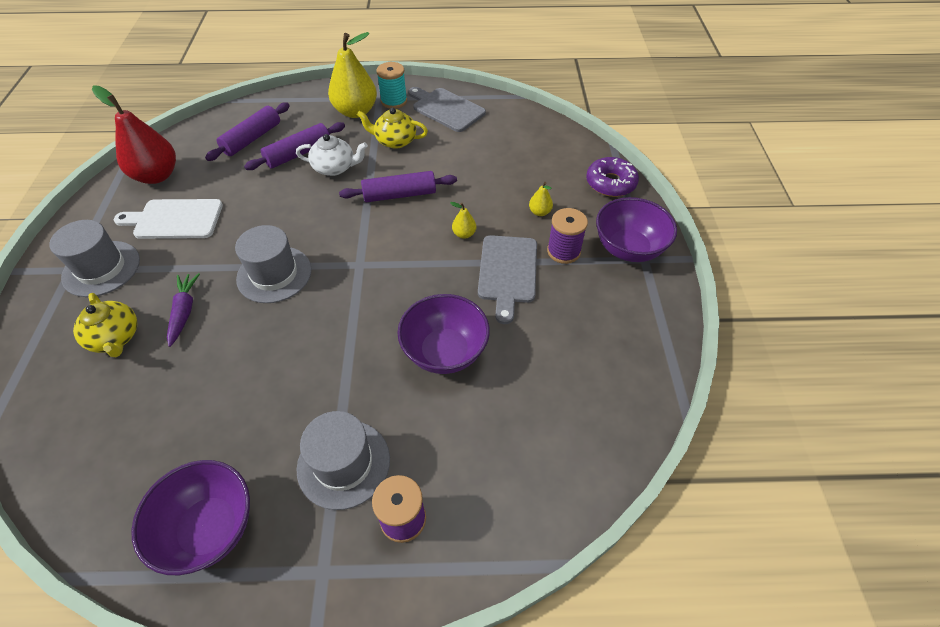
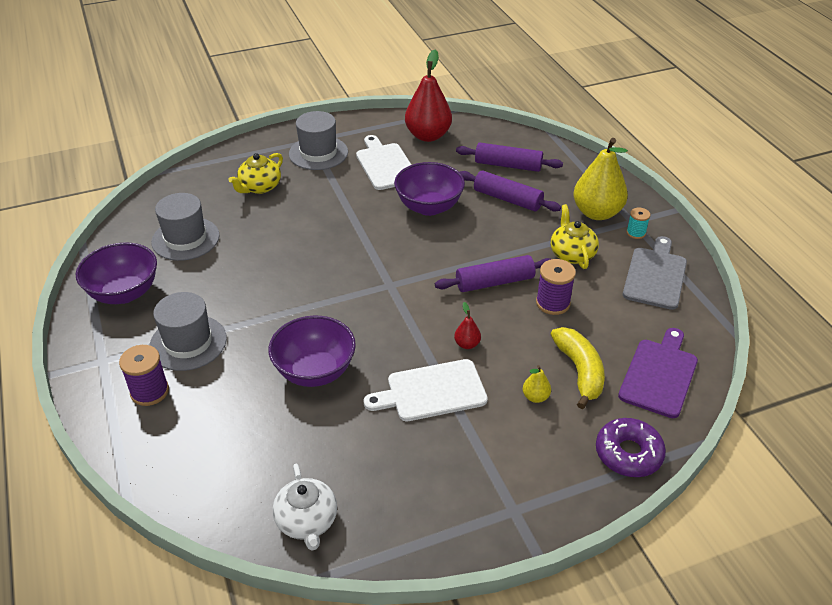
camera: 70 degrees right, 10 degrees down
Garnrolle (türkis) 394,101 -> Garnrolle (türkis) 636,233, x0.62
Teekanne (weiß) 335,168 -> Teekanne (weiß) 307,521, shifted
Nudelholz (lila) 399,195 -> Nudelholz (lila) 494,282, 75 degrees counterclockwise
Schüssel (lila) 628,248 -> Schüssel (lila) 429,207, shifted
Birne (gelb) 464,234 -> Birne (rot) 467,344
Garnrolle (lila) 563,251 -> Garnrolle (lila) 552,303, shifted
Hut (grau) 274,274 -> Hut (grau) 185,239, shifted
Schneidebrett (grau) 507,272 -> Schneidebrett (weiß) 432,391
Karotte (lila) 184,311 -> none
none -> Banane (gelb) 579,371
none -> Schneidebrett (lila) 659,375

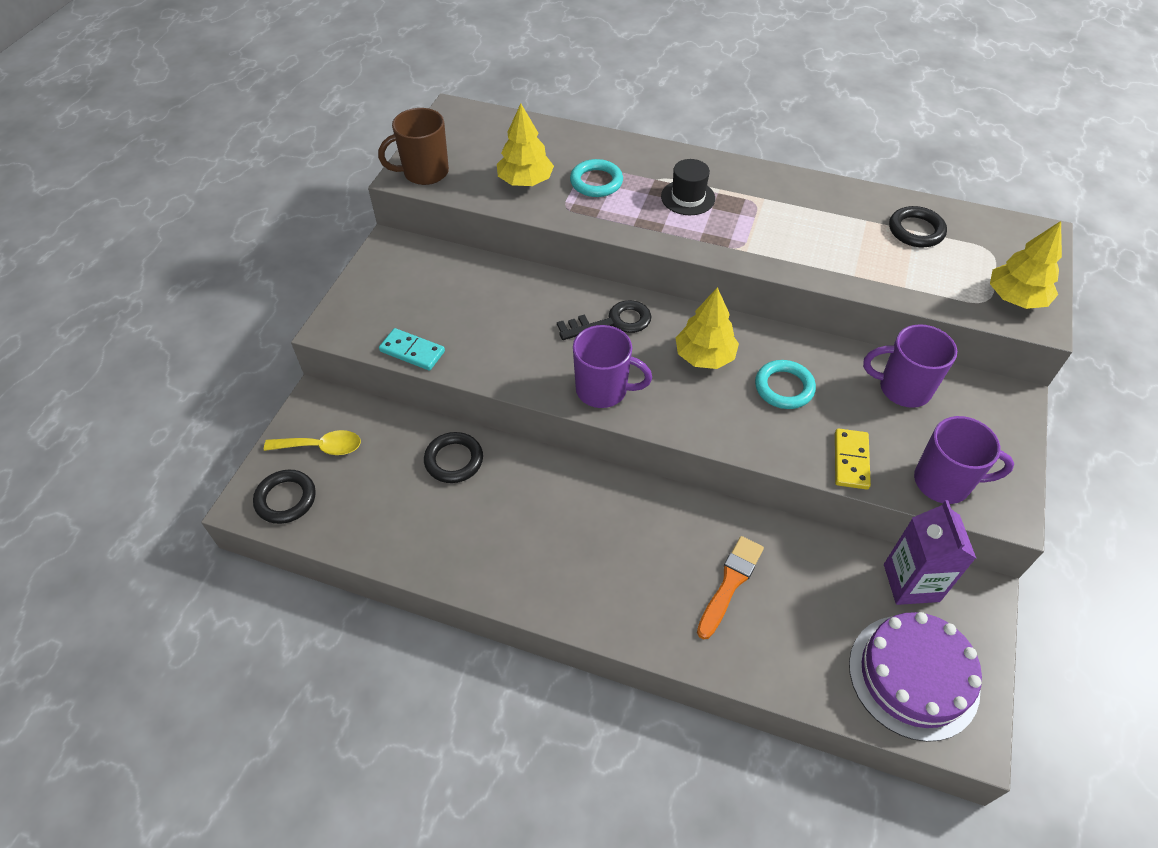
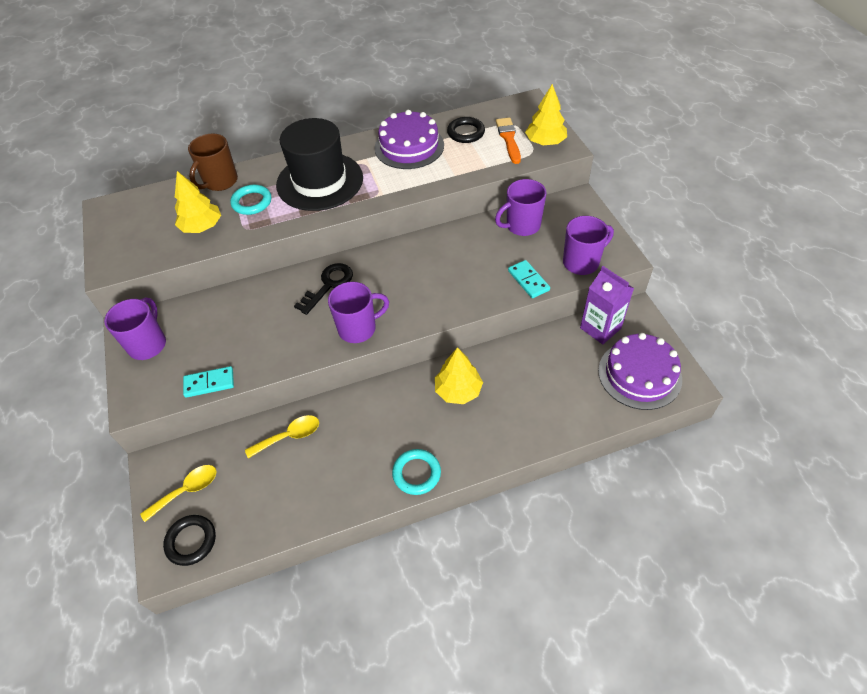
camera: 35 degrees left, 0 degrees up
Tasse (braun) 424,173 -> Tasse (braun) 220,182, shifted
Hut (schwarz) 688,197 -> Hut (schwarz) 320,181, x2.17
Baum (gelb) 704,356 -> Baum (gelb) 458,390, shifted
Ring (türkis) 784,387 -> Ring (türkis) 416,473, shifted
Dominostein (gelb) 850,460 -> Dominostein (türkis) 528,280
Ring (schwarz) 454,460 -> Löffel (gelb) 289,436
Pinsel (orange) 730,583 -> Pinsel (orange) 508,139, shifted
none -> Kuchen (lila) 409,146
none -> Tasse (lila) 148,344

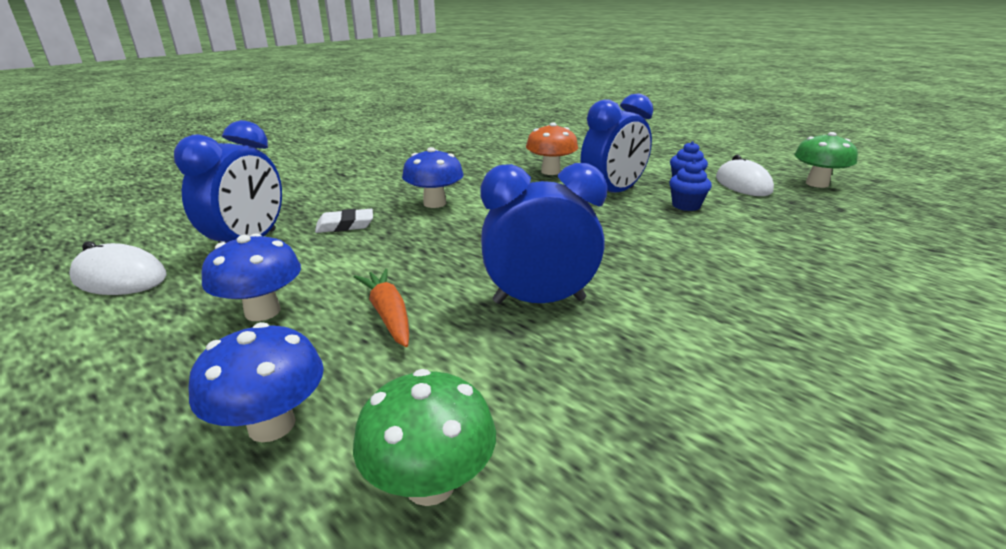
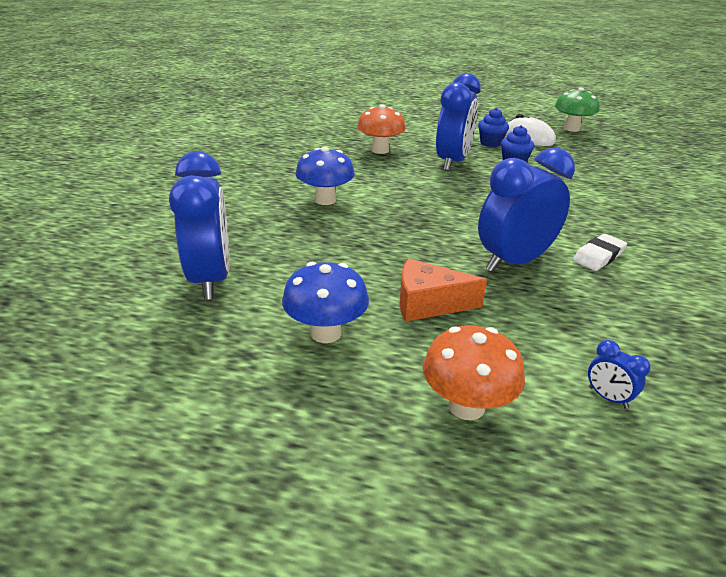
camera: 30 degrees left, 5 degrees up
Radiergummi (weiß) 345,225 -> Radiergummi (weiß) 598,256, shifted
Computermaus (weiß) 120,278 -> none
Karotte (orange) 388,315 -> Käse (orange) 428,304
Pilz (blau) 272,425 -> Pilz (orange) 466,406
Pilz (grün) 430,484 -> Wecker (blau) 607,397

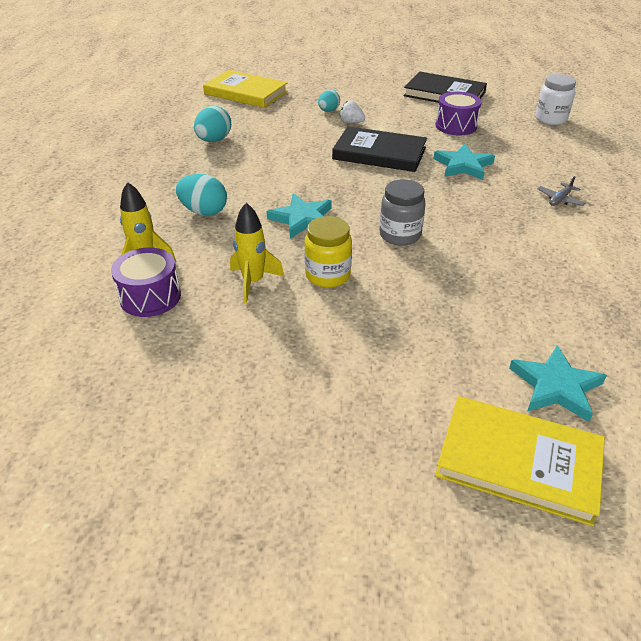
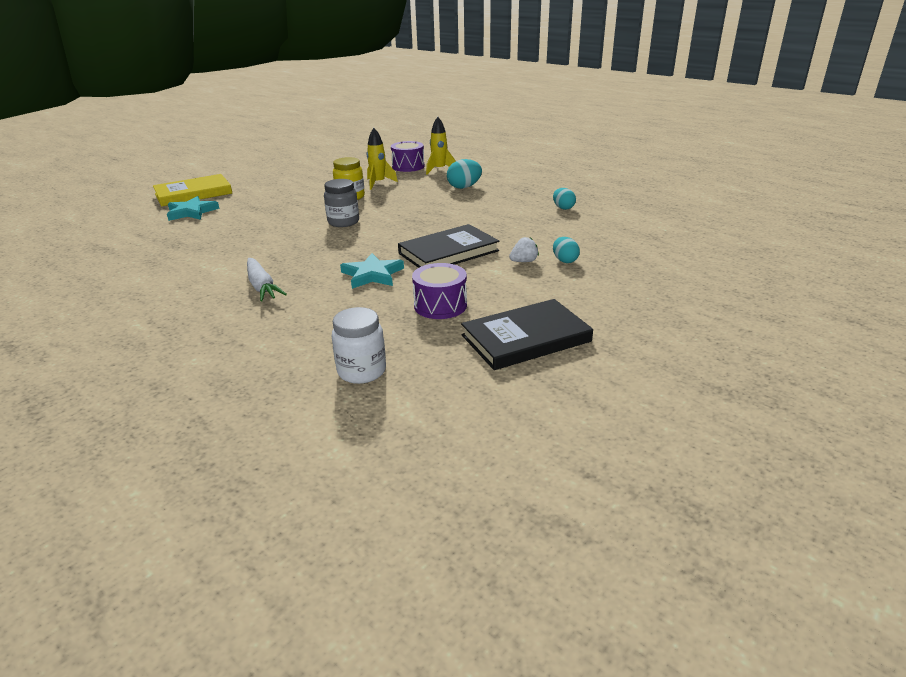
camera: 130 degrees right, 10 degrees down
Buch (gelb) 246,93 -> none
Ei (türkis) 214,140 -> Ei (türkis) 563,208, x0.66
Flugzeug (grau) 560,200 -> Karotte (weiß) 262,286
Stern (türkis) 302,219 -> none

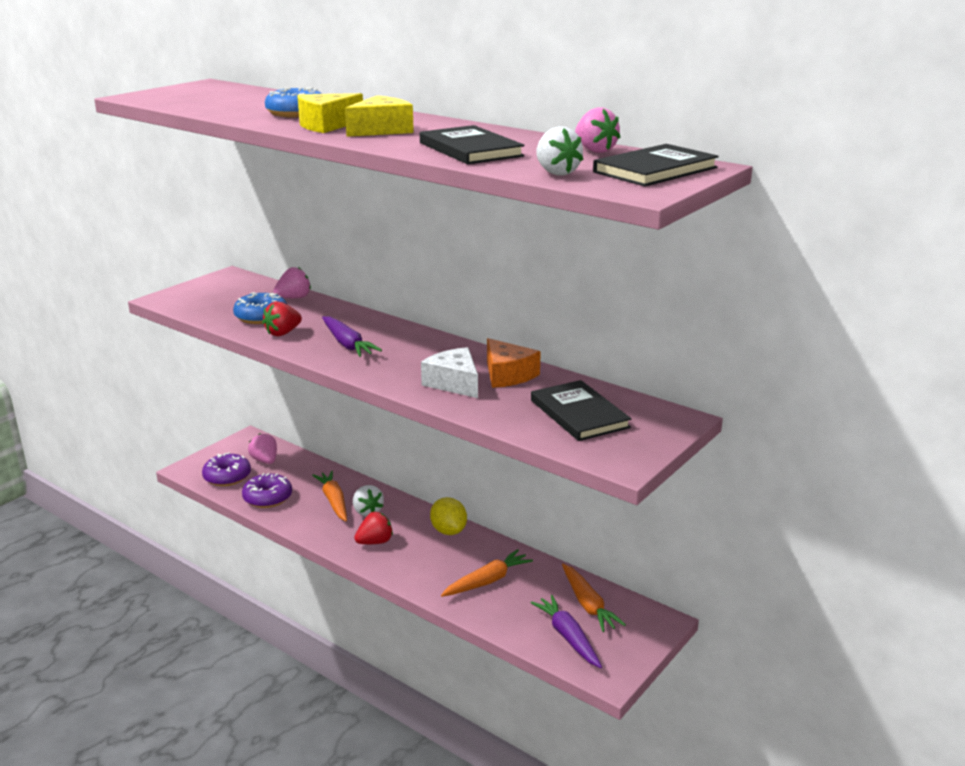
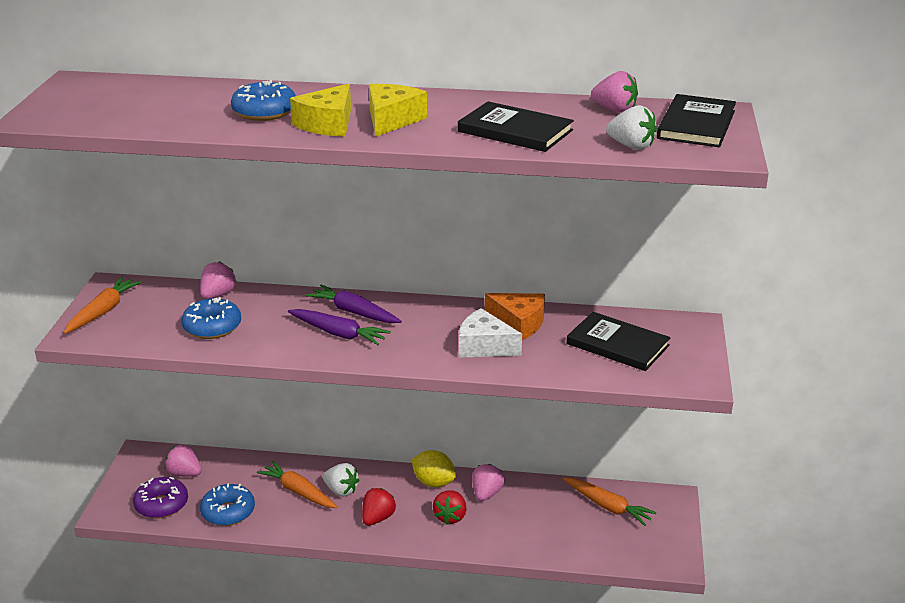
camera: 30 degrees left, 5 degrees up
Erdbeere (rot) 283,333 -> Erdbeere (rot) 450,517, shifted
Donut (lila) 267,498 -> Donut (blau) 228,512
Karotte (orange) 487,581 -> Karotte (orange) 103,312, shifted
Karotte (lila) 568,637 -> Karotte (lila) 354,312, shifted
none -> Erdbeere (rosa) 486,493

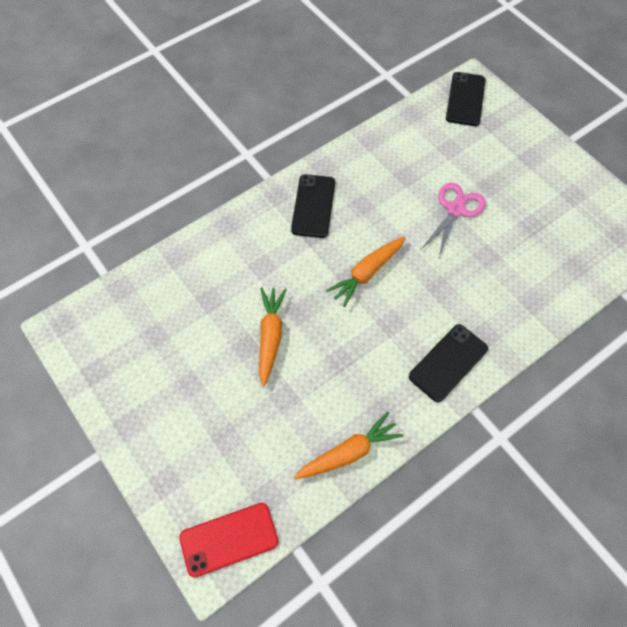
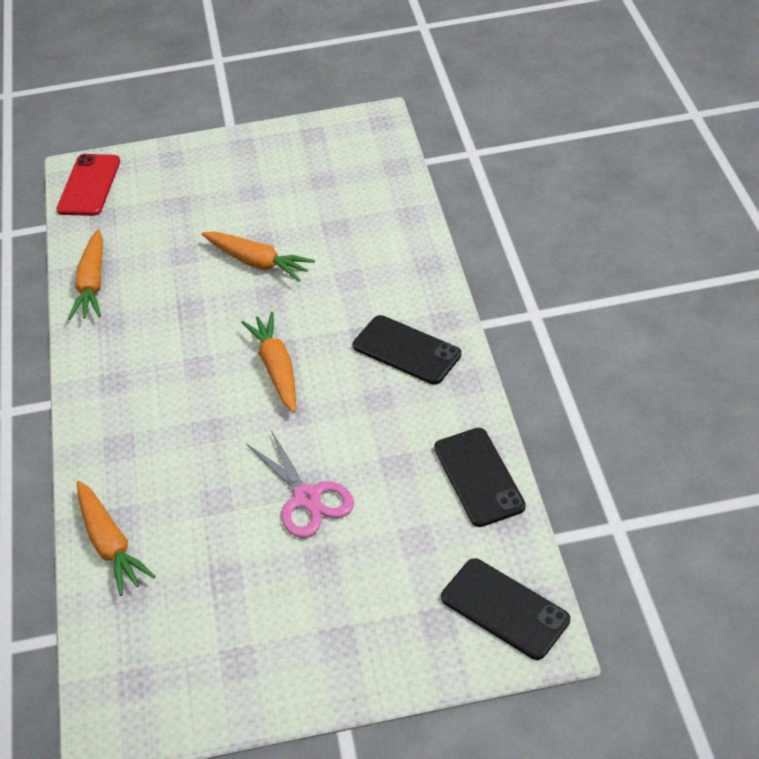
camera: 120 degrees right, 15 degrees down
Handy (schwarz) 448,363 -> Handy (schwarz) 478,477, shifted
none -> Karotte (orange) 110,544

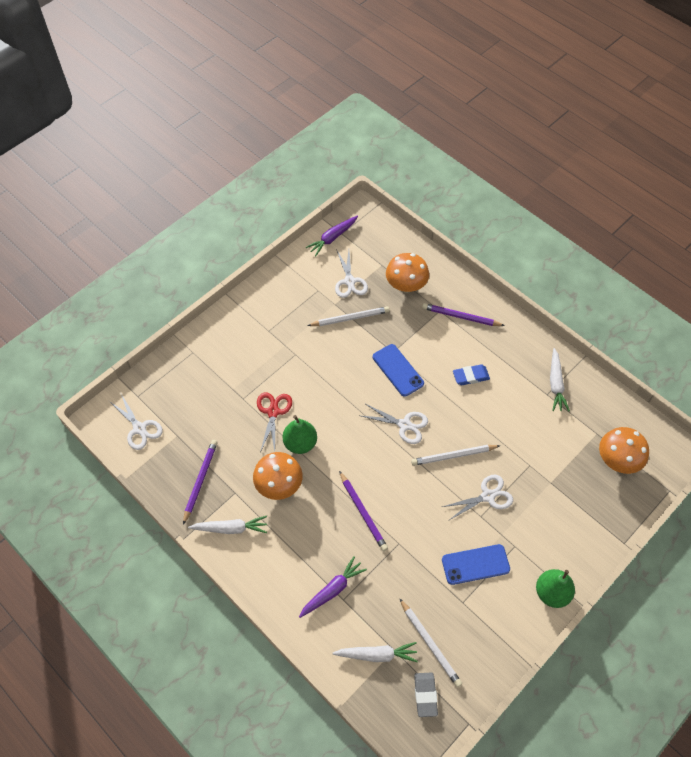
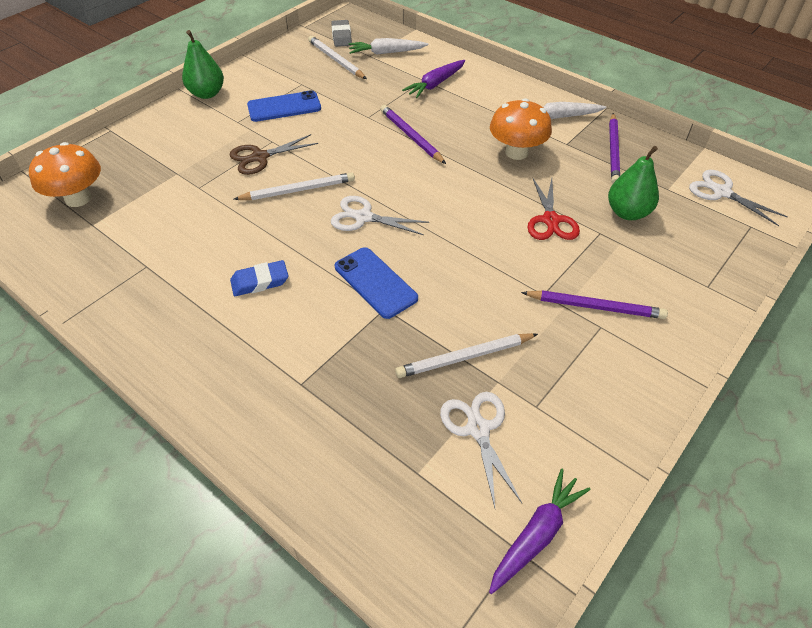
camera: 175 degrees right, 10 degrees down
Pilz (orange) 406,285 -> none
Bleistift (lila) 461,317 -> Bleistift (lila) 595,307, shifted
Karotte (weiß) 556,384 -> none
Birne (grün) 300,443 -> Birne (grün) 627,213, shifted
Schere (weiß) 488,496 -> Schere (braun) 260,157

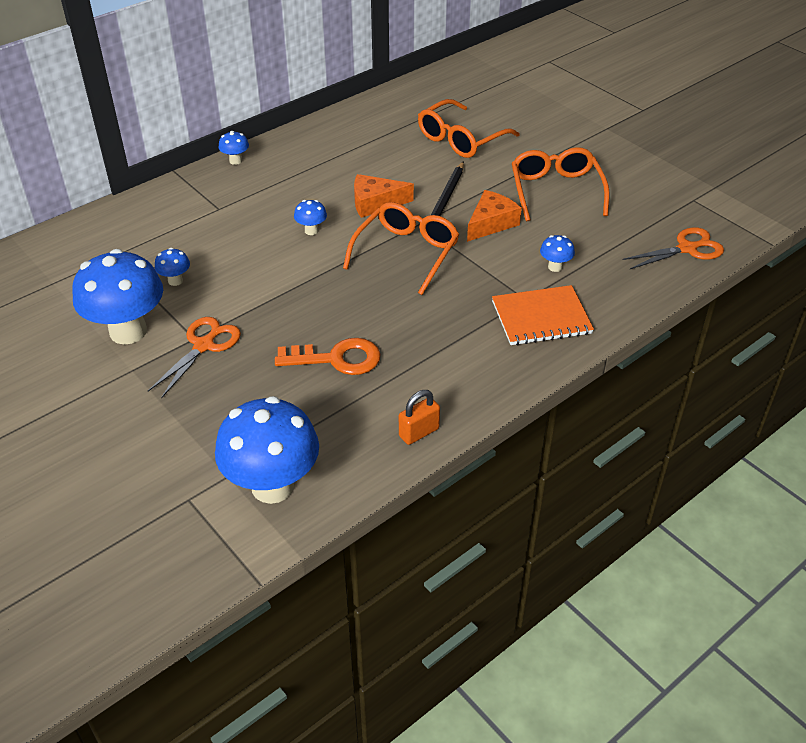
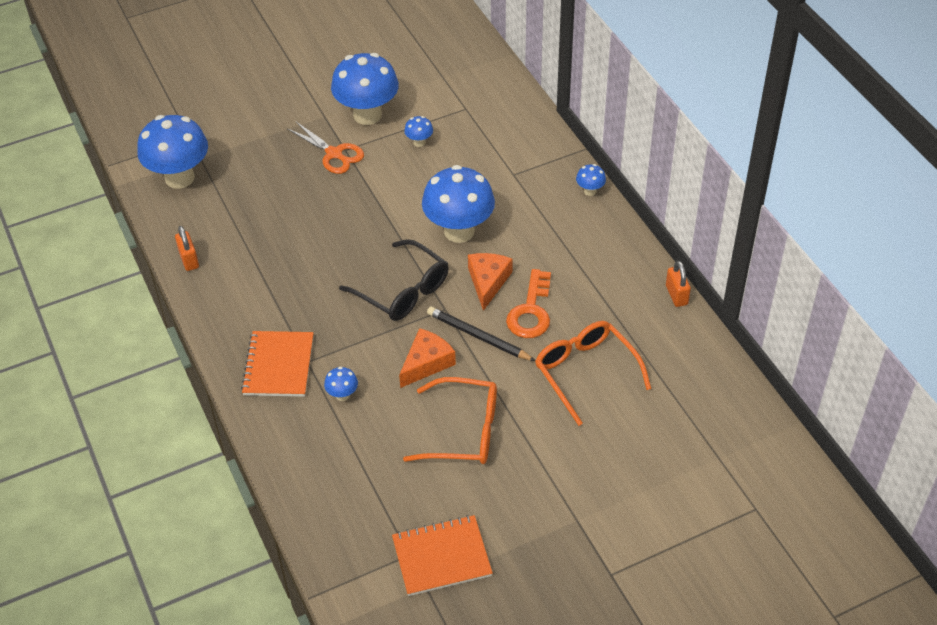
camera: 105 degrees right, 5 degrees up
Käse (orange) 491,223 -> Käse (orange) 426,363, 105 degrees counterclockwise
Pilz (blau) 311,231 -> Pilz (blau) 459,231, x2.35
Brille (orange) 406,253 -> Brille (schwarz) 403,291
Schere (orange) 687,249 -> none
Schlüssel (orange) 337,359 -> Schlüssel (orange) 531,311, shifted
none -> Vorhängeschloss (orange) 676,295
none -> Notizbuch (orange) 441,557

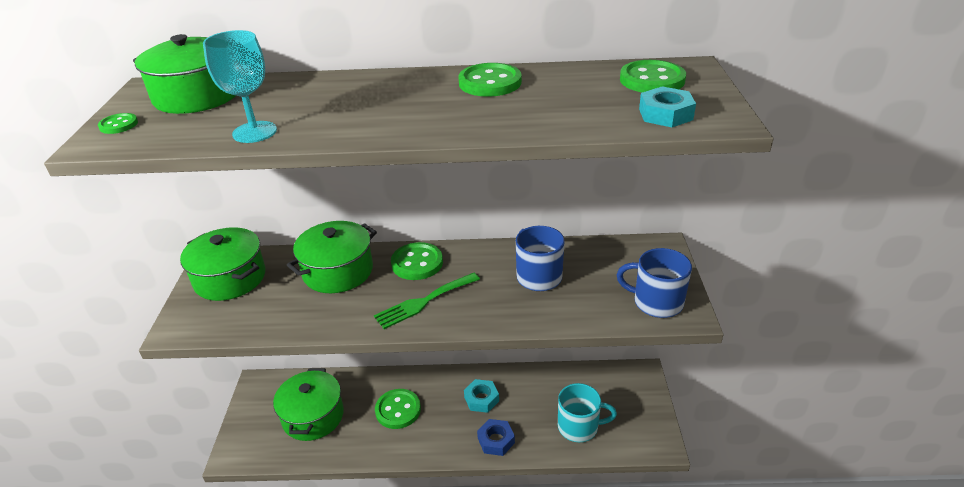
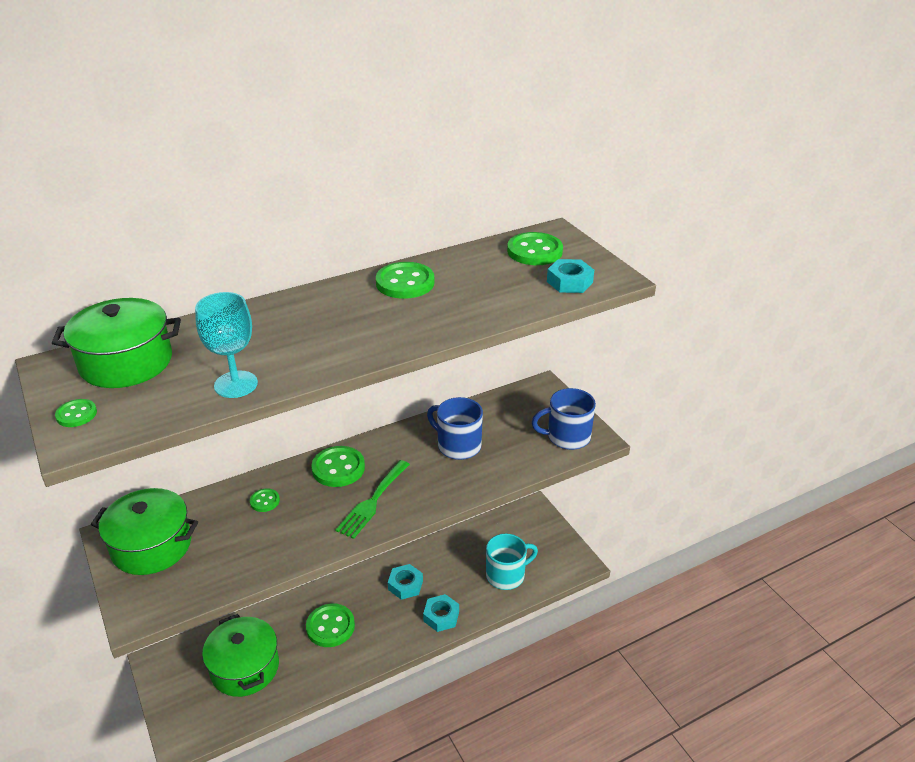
camera: 30 degrees left, 0 degrees up
Kochtopf (grün) 338,271 -> Knopf (grün) 265,501
Sechskantmutter (blau) 496,440 -> Sechskantmutter (türkis) 441,616

